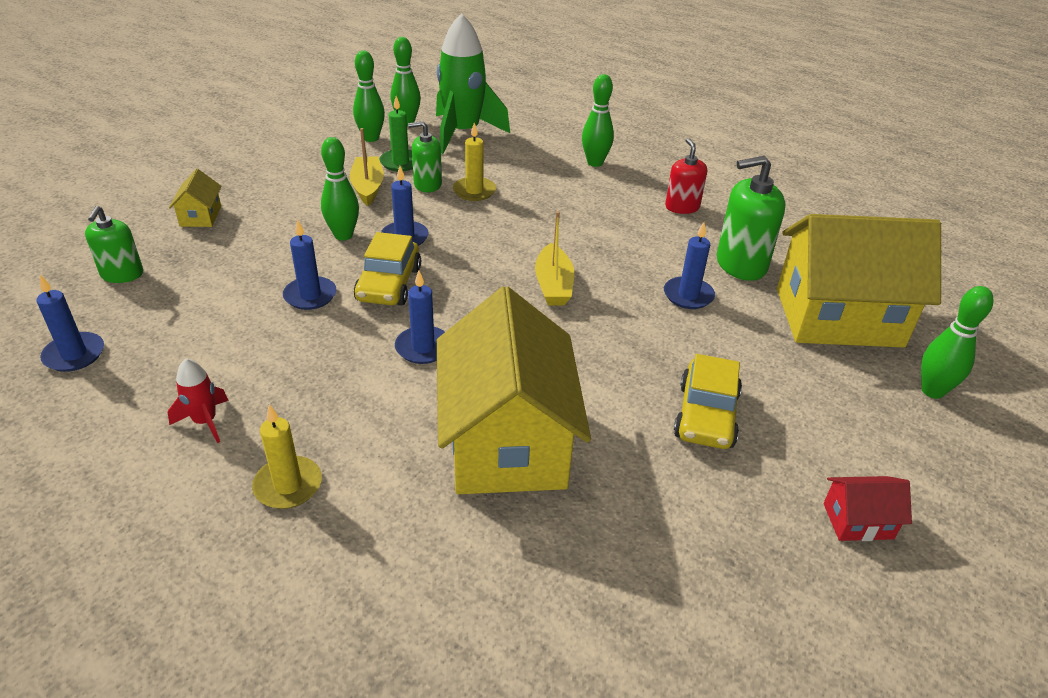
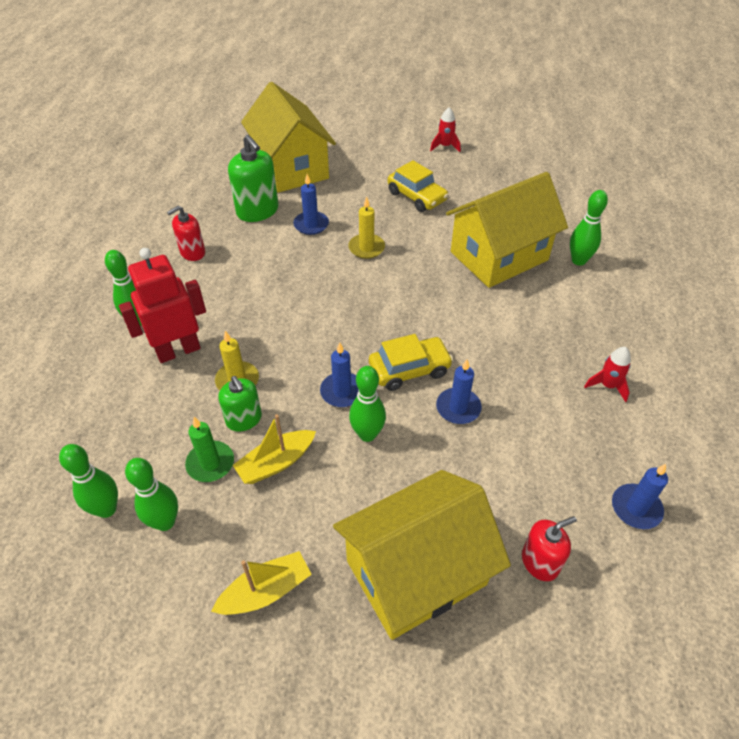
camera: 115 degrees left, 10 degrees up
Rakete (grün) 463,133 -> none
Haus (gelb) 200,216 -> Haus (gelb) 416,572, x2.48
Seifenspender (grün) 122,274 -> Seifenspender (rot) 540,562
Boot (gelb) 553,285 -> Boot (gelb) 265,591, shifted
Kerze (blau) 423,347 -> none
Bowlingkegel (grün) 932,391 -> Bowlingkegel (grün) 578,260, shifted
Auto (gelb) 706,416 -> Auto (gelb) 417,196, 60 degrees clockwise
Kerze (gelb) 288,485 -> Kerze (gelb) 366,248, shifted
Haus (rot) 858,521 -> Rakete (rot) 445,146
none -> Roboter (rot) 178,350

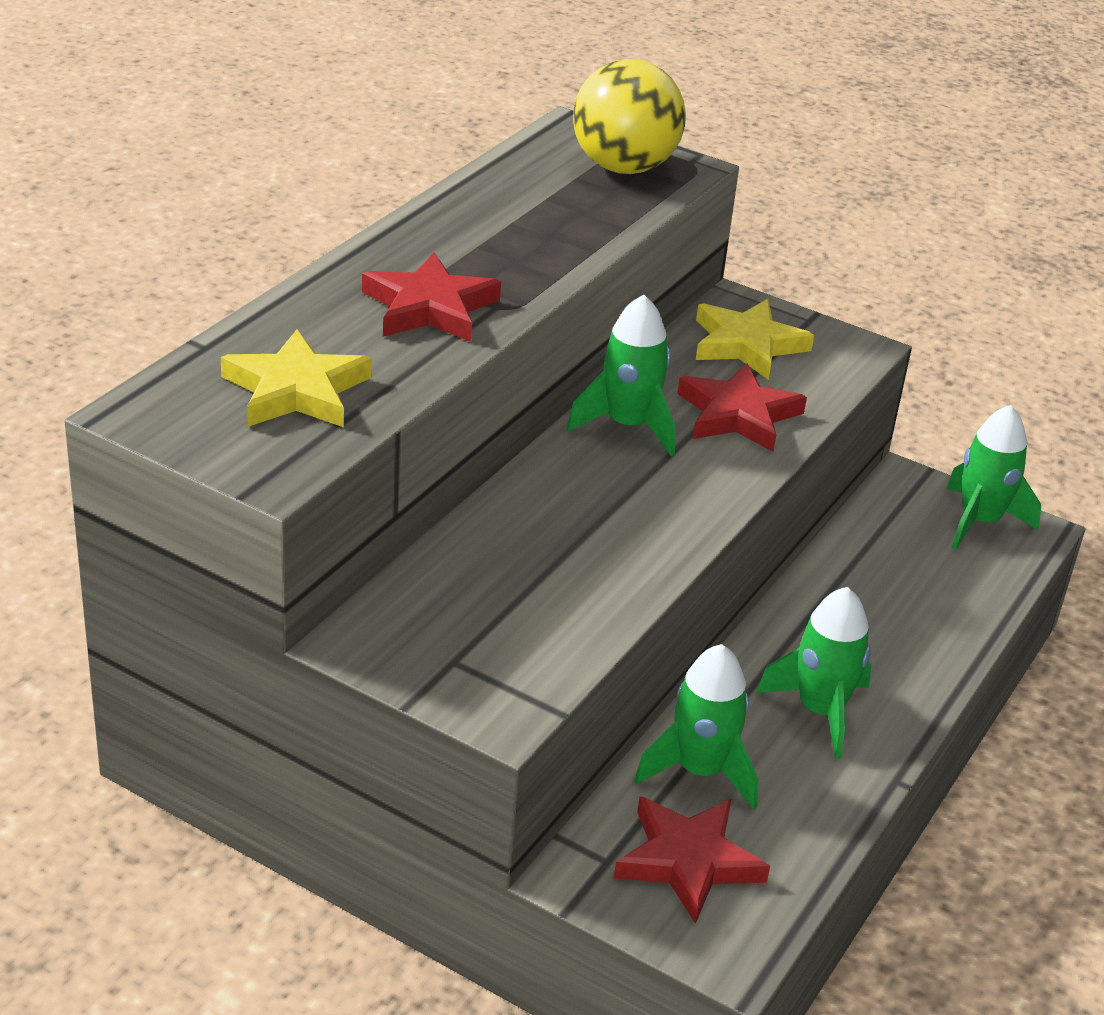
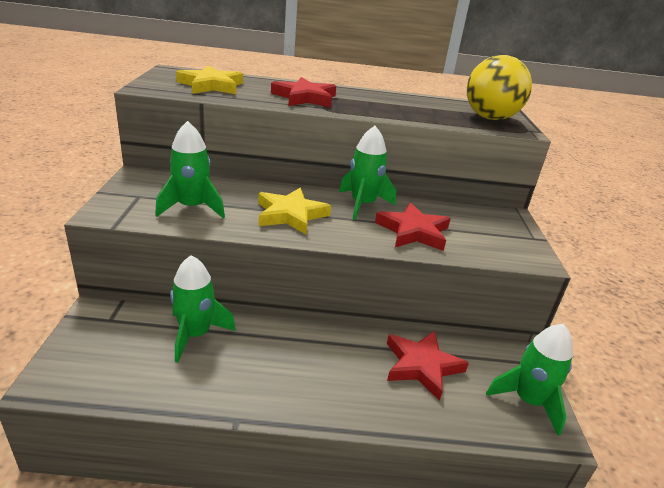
camera: 60 degrees right, 5 degrees down
Stern (gelb) 747,345 -> Stern (gelb) 290,215, shifted
Rakete (grün) 820,711 -> Rakete (grün) 192,207, shifted
Stern (rot) 688,861 -> Stern (rot) 421,366, shifted

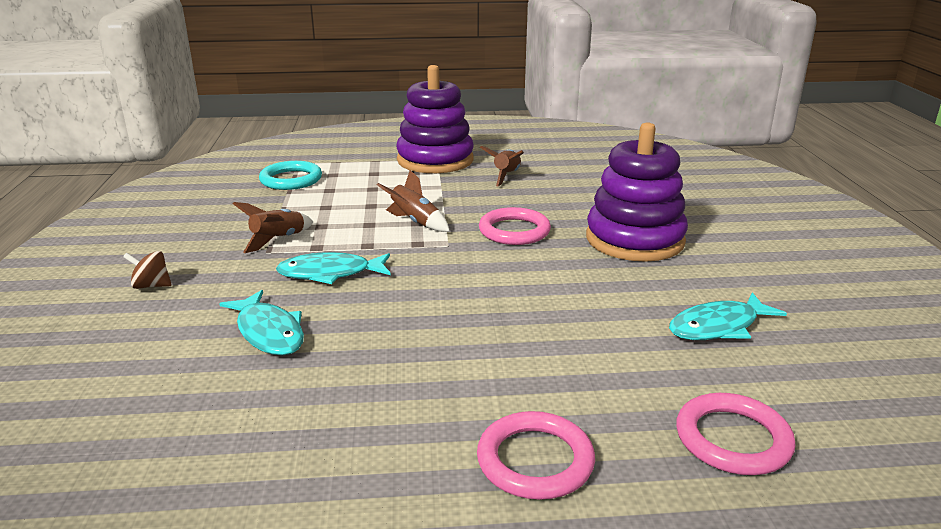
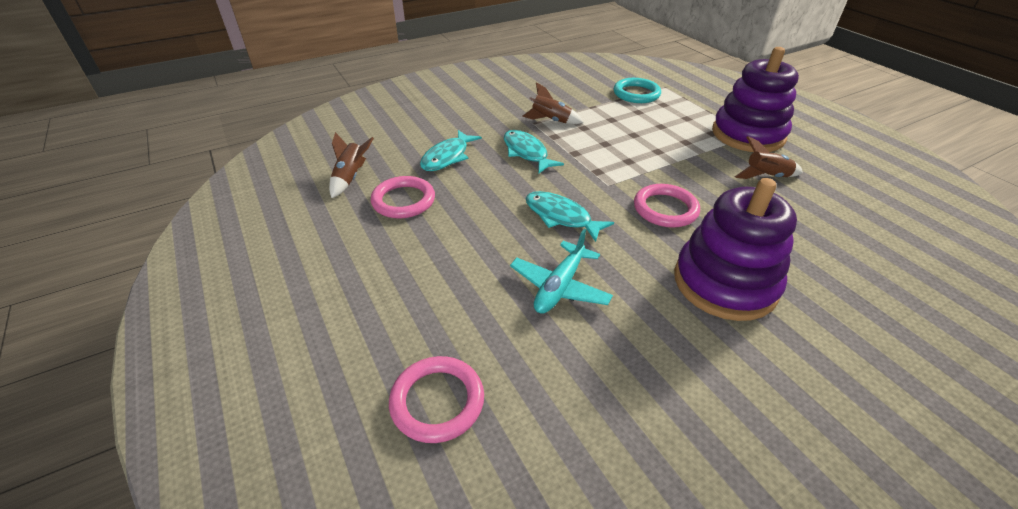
camera: 65 degrees right, 15 degrees up
Rakete (braun) 415,222 -> Rakete (braun) 351,178, shifted
Kreisel (braun) 151,286 -> none
Fisch (türkis) 718,327 -> Fisch (türkis) 561,217, shifted
Ring (rosa) 535,460 -> Ring (rosa) 403,201, shifted
none -> Flugzeug (türkis) 560,286

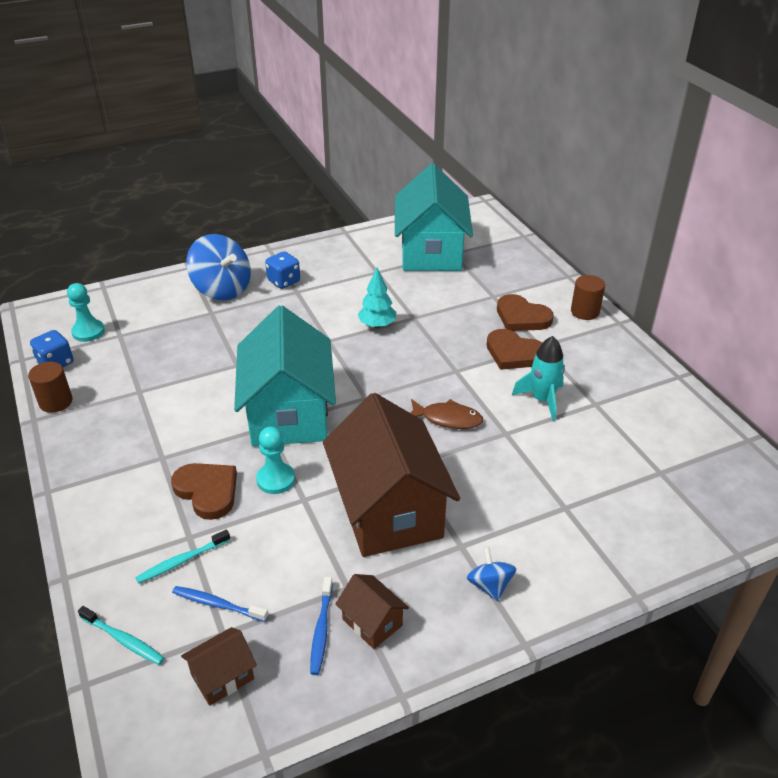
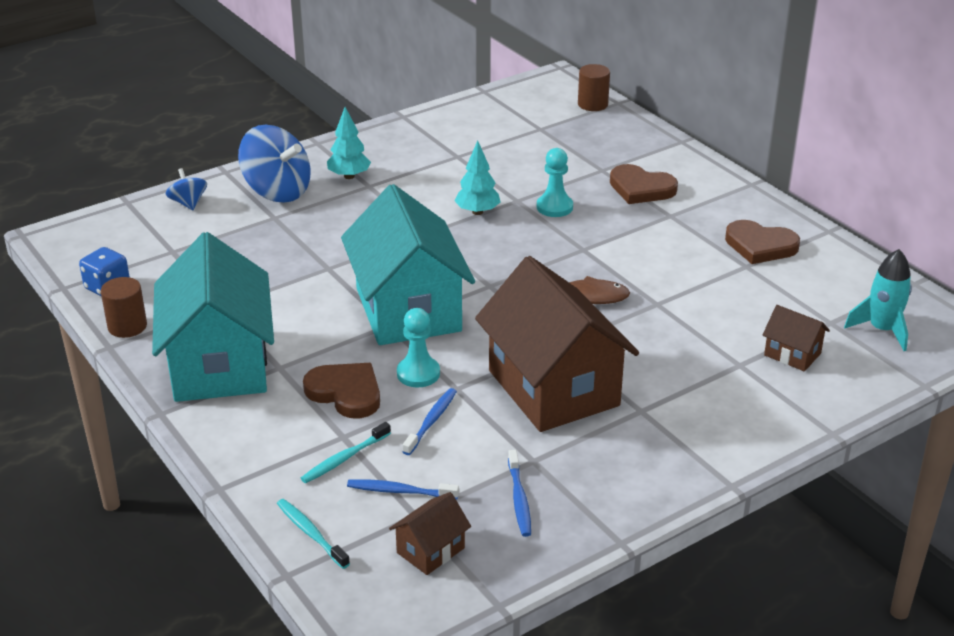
camera: 10 degrees left, 5 degrees down
Haus (türkis) 431,252 -> Haus (türkis) 219,364, shifted
Spielwürfel (blau) 284,281 -> Baum (türkis) 349,176
Vollzylinder (braun) 585,312 -> Vollzylinder (braun) 592,104, shifted
Bauer (türkis) 88,332 -> Bauer (türkis) 554,207, shifted
Herz (braun) 514,353 -> Herz (braun) 760,246, shifted
Rakete (türkis) 542,400 -> Rakete (türkis) 882,330, shifted
Kreisel (blau) 490,585 -> Kreisel (blau) 188,203, shifted
Haus (braun) 372,622 -> Haus (braun) 792,354, shifted
Zahnbürste (türkis) 123,640 -> Zahnbürste (türkis) 311,533, 150 degrees counterclockwise
none -> Zahnbürste (blau) 431,421

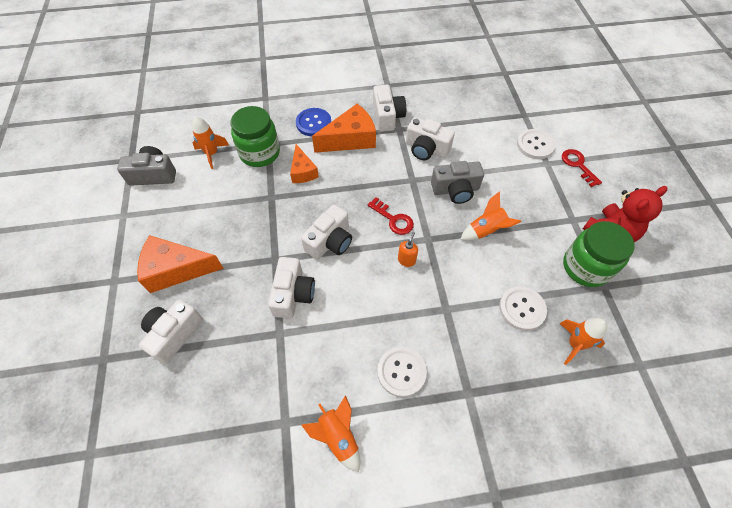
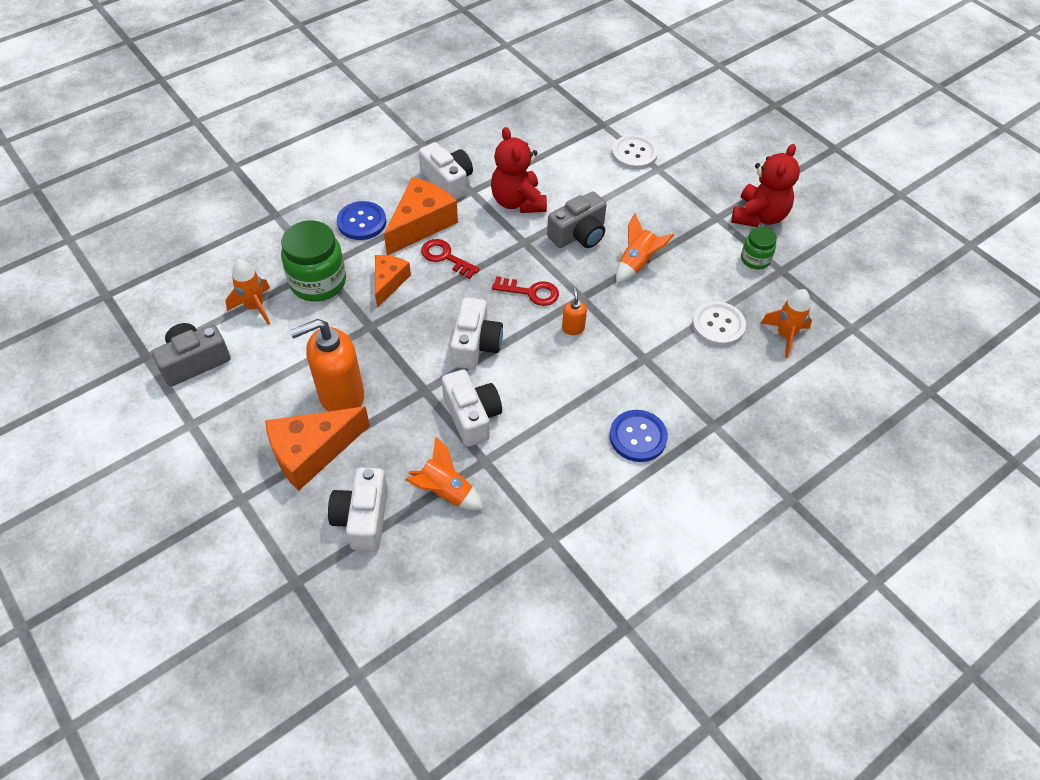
camera: 30 degrees left, 5 degrees down
Kamera (weiß) 426,149 -> Teddybär (rot) 518,202
Käse (orange) 303,171 -> Käse (orange) 388,282, 120 degrees counterclockwise
Schlüssel (rot) 578,165 -> Schlüssel (rot) 445,257, shifted
Einmachglas (grün) 585,267 -> Einmachglas (grün) 755,259, x0.55
Knopf (weiß) 401,372 -> Knopf (blau) 638,437
Rakete (orange) 338,437 -> Rakete (orange) 445,492, shifted
none -> Seifenspender (orange) 341,396

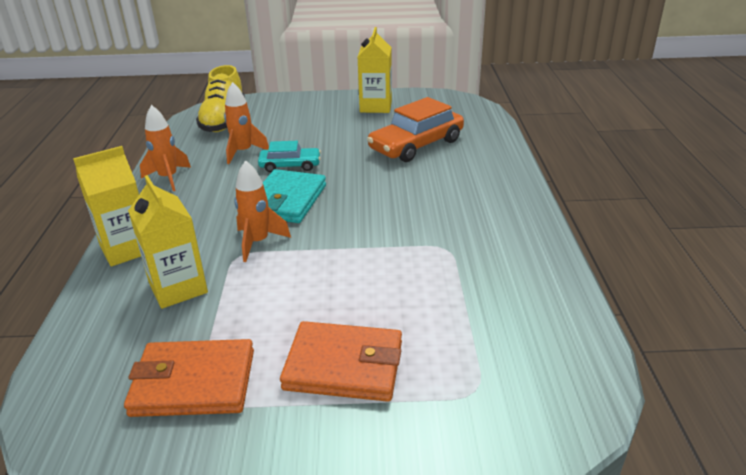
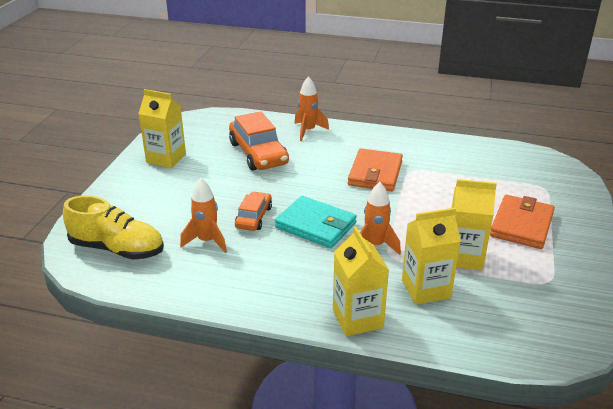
camera: 75 degrees left, 0 degrees up
Rakete (orange) 168,178 -> Rakete (orange) 308,131, shifted
Auto (türkis) 290,165 -> Auto (orange) 254,217
Geldbörse (orange) 194,382 -> Geldbörse (orange) 375,173, shifted
none -> Getränkekarton (gelb) 464,257

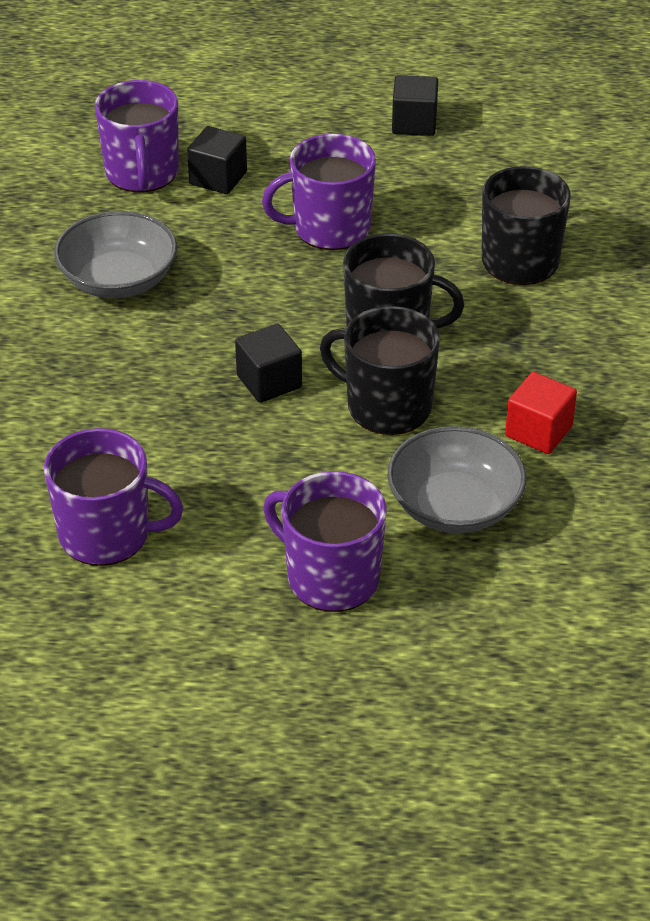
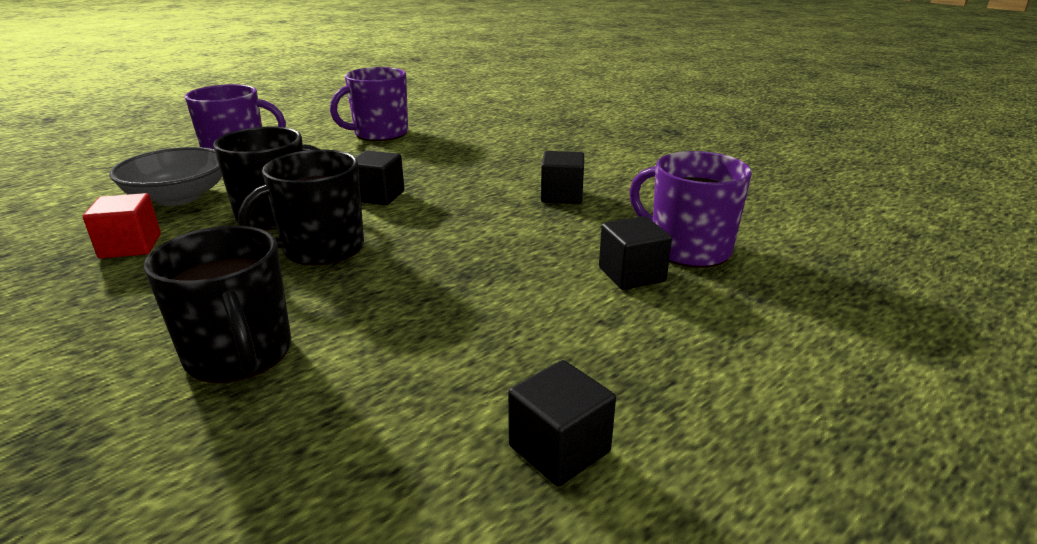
camera: 135 degrees right, 15 degrees down
Tasse (lila) 329,228 -> none
Schüssel (grau) 118,280 -> Kubus (schwarz) 562,196

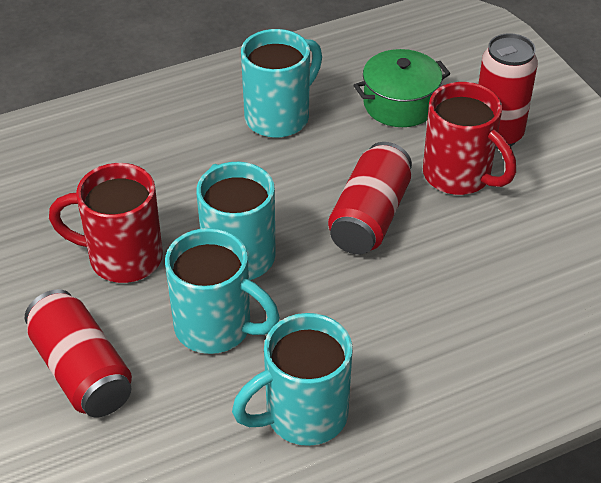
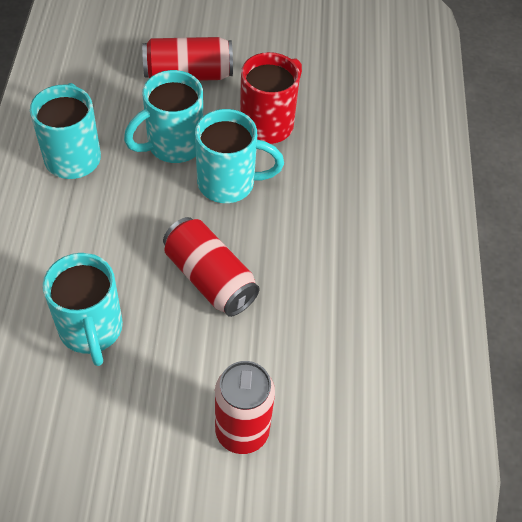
camera: 115 degrees right, 10 degrees up
Tasse (türkis) 279,117 -> Tasse (türkis) 91,330, shifted
Kochtopf (grün) 400,104 -> none
Tasse (rot) 459,176 -> none

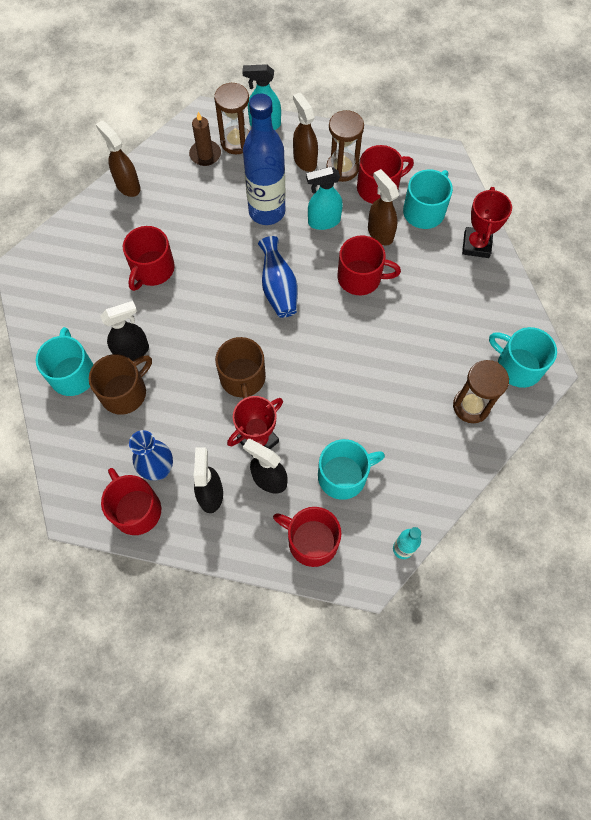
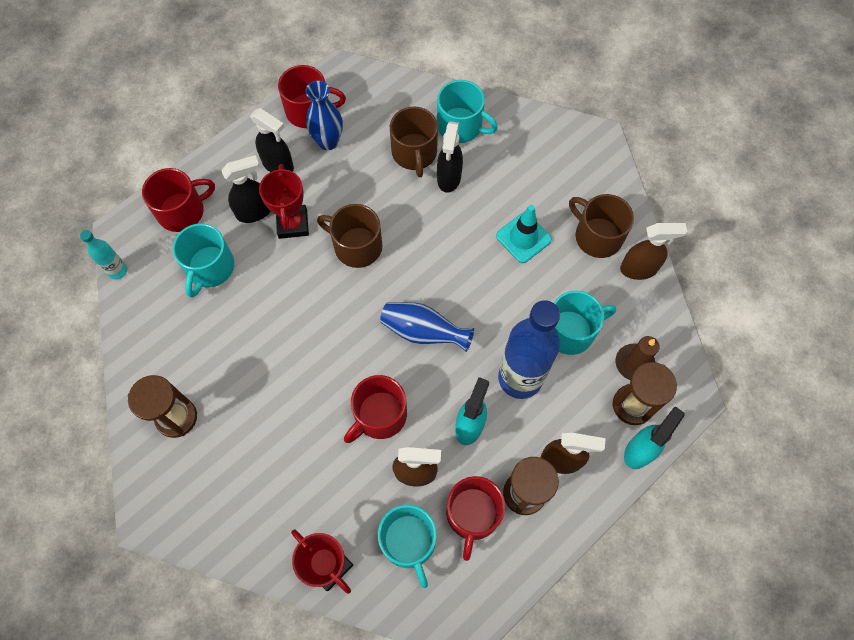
camera: 125 degrees right, 0 degrees up
Tasse (rot) 152,269 -> Leitkegel (türkis) 523,238
Tasse (türkis) 518,366 -> Tasse (türkis) 570,331, shifted
none -> Tasse (braun) 597,236

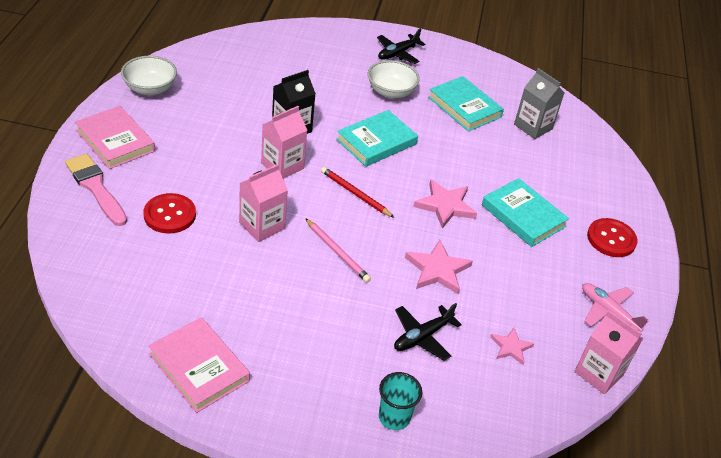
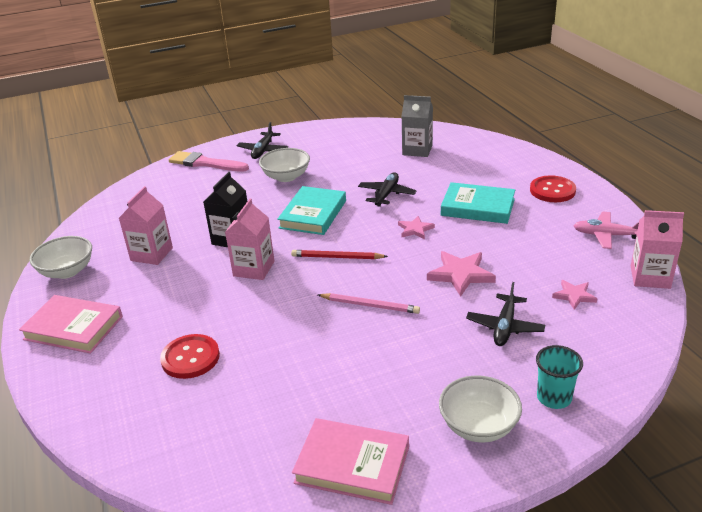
camera: 25 degrees left, 10 degrees down
Buch (türkis) 464,107 -> none
Pinsel (rosa) 95,187 -> Pinsel (rosa) 205,163, shifted
Getränkekarton (rosa) 262,225 -> Getränkekarton (rosa) 151,254, shifted
Stern (rosa) 445,205 -> Stern (rosa) 415,229, x0.60
none -> Flugzeug (schwarz) 386,194
none -> Schüssel (weiß) 478,426

